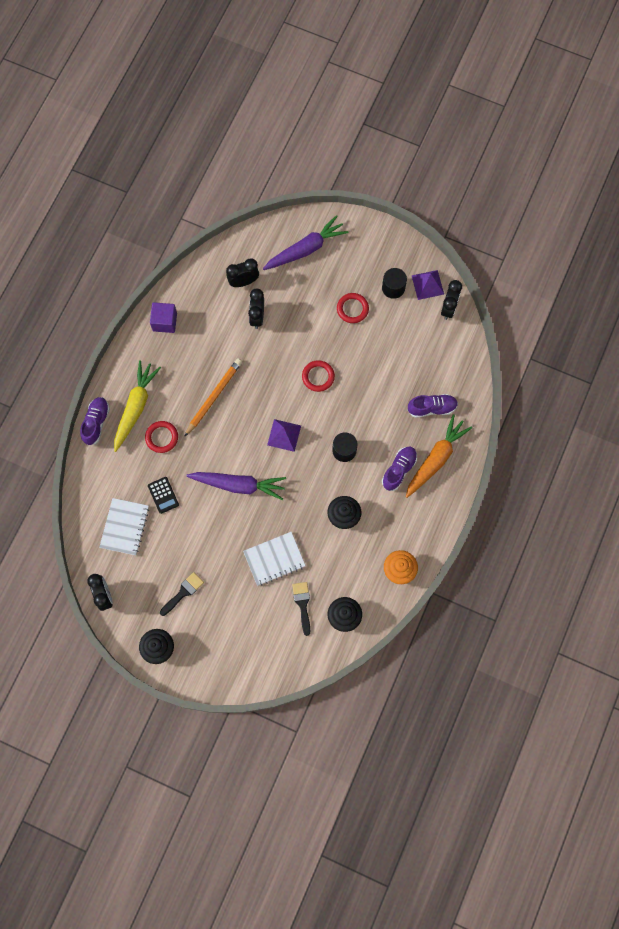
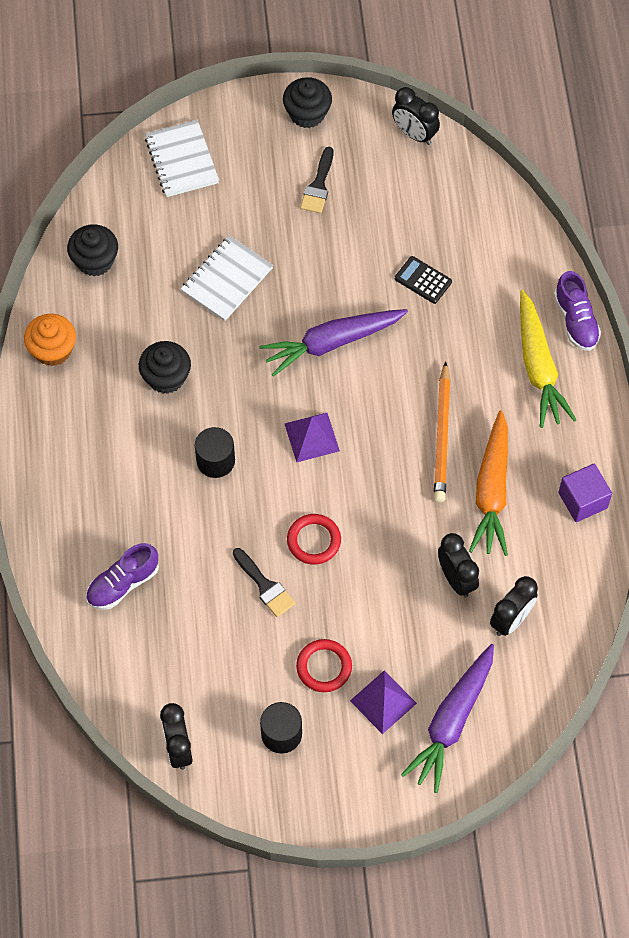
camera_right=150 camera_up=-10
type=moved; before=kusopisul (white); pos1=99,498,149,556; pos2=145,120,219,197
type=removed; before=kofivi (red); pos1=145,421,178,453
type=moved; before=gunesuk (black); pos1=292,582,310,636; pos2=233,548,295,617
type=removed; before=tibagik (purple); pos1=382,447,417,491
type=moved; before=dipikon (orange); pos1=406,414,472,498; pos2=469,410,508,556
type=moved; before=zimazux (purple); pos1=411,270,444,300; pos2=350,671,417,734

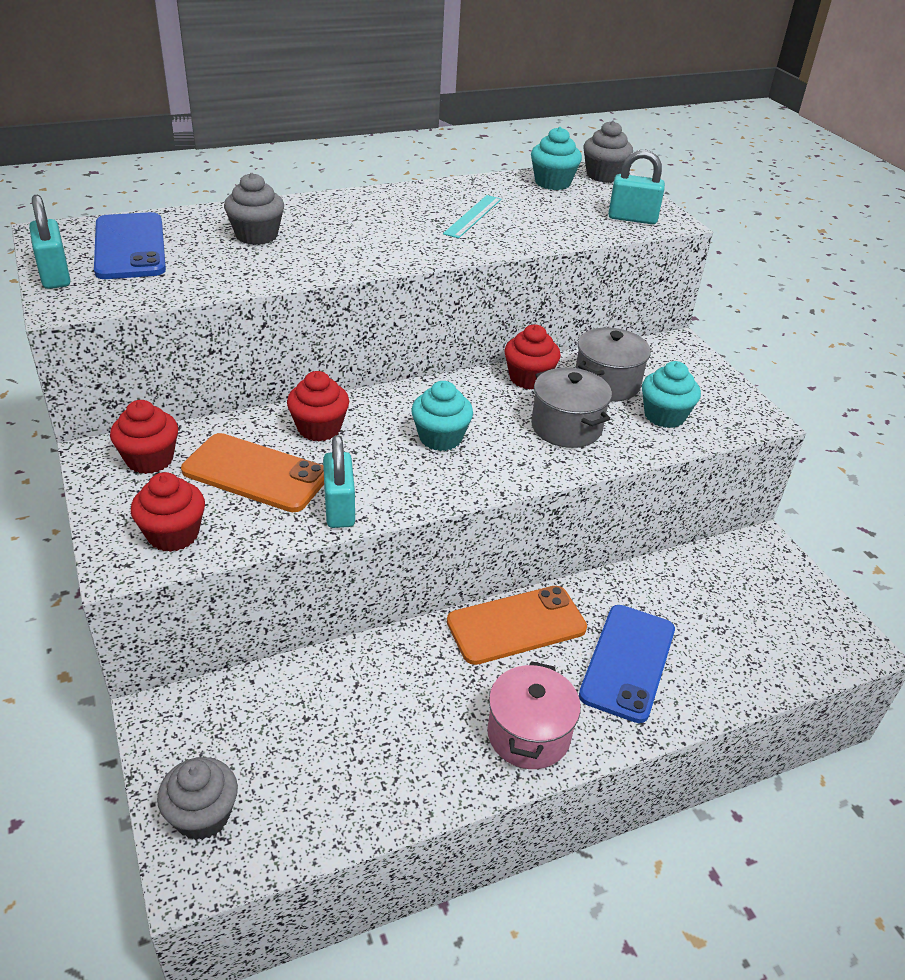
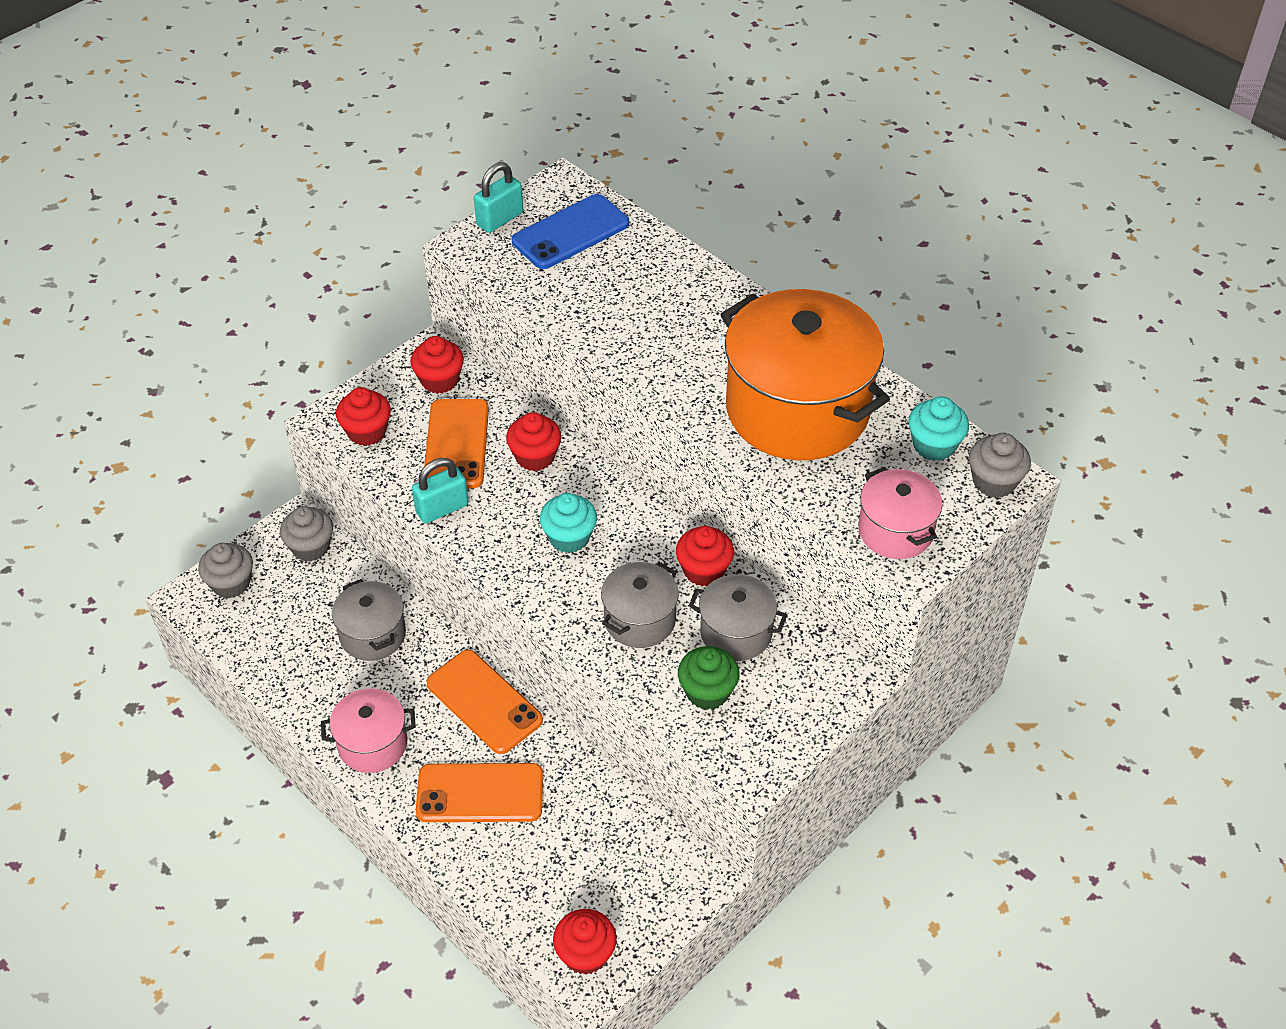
camera_right=70 camera_up=10
type=moved; before=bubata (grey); pos1=224,173,284,245; pos2=280,506,333,562
type=replaced; before=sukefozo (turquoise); after=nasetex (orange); pos1=443,195,502,238; pos2=720,289,890,460
type=recoloured; before=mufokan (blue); after=mufokan (orange); pos1=579,605,675,723; pos2=416,763,543,822
type=replaced; before=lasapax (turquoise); after=nasetex (pink); pos1=608,150,665,224; pos2=858,467,943,559
type=recoloured; before=bubata (turquoise); after=bubata (green); pos1=642,361,701,428; pos2=678,646,740,710
type=added; after=nasetex (grey); pos2=332,579,406,661
type=added; after=bubata (red); pos2=553,909,617,975

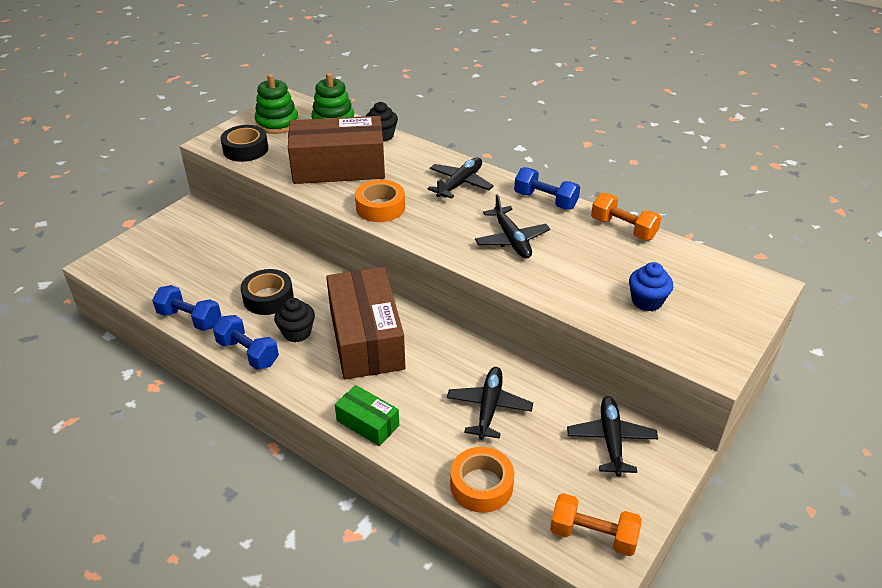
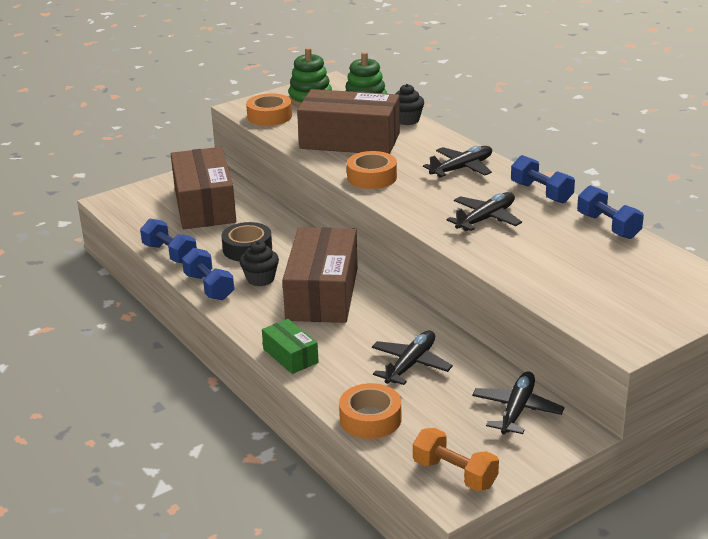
camera_right=20 camera_up=-10
type=recoloured; before=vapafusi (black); after=vapafusi (orange); pos1=220,125,268,162; pos2=246,93,292,126
type=turned; before=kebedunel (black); pos1=475,194,550,259; pos2=446,192,522,231; turn=-135
type=recoloured; before=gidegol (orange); after=gidegol (blue); pos1=591,193,661,240; pos2=577,185,644,239
type=removed; before=bubata (blue); pos1=629,262,673,311
type=added; after=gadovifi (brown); pos2=171,147,236,229

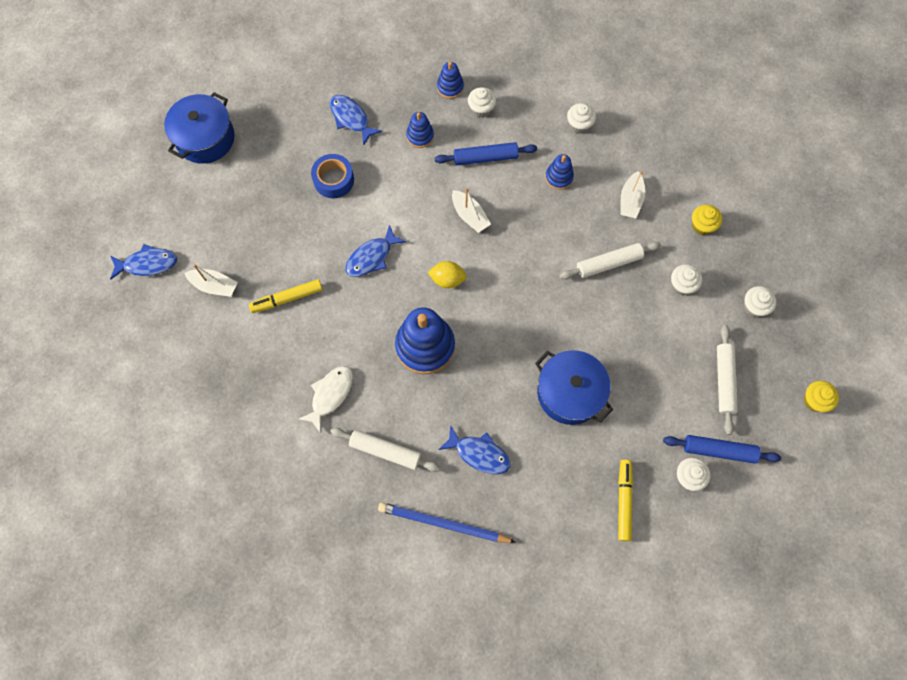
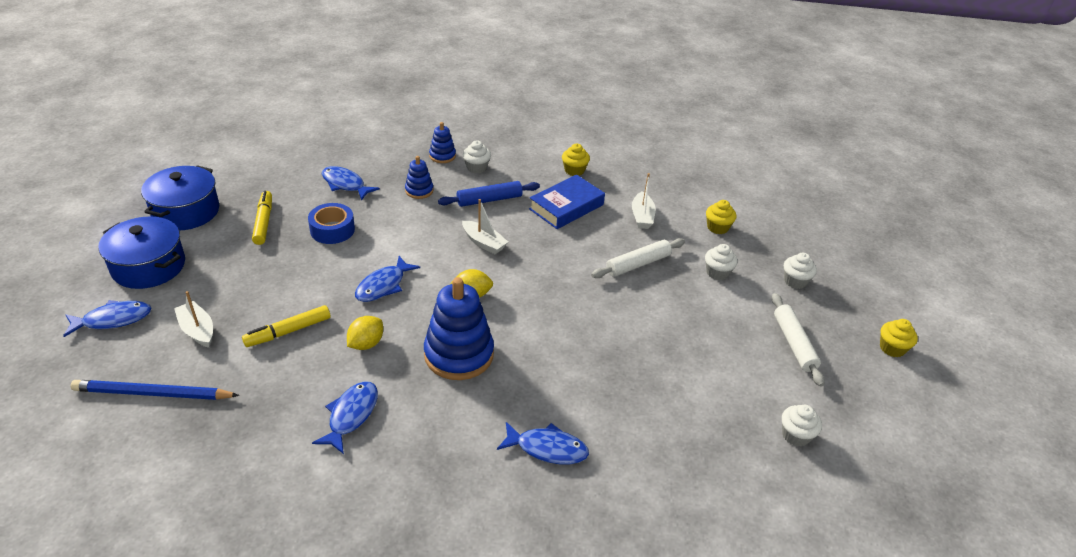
camera_right=-15 camera_up=-30
type=turned; before=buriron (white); pos1=185,264,238,297; pos2=174,291,213,348; turn=-135
type=recoloured; before=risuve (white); after=risuve (blue); pos1=298,366,353,433; pos2=312,381,378,454
type=removed; before=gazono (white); pos1=330,428,440,472
type=moved; before=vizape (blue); pos1=378,502,515,543; pos2=70,380,239,400
type=moved; before=nasetex (blue); pos1=535,350,613,425; pos2=98,217,185,289
type=replaced; before=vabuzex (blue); after=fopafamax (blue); pos1=545,154,574,190; pos2=529,174,605,229
type=recoloured; before=bubata (white); after=bubata (yellow); pos1=567,103,596,134; pos2=562,144,590,176
type=moved; before=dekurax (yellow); pos1=618,459,633,541; pos2=252,191,272,245
type=removed; before=gazono (blue); pos1=663,435,781,464
type=added; after=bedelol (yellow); pos2=347,316,383,350

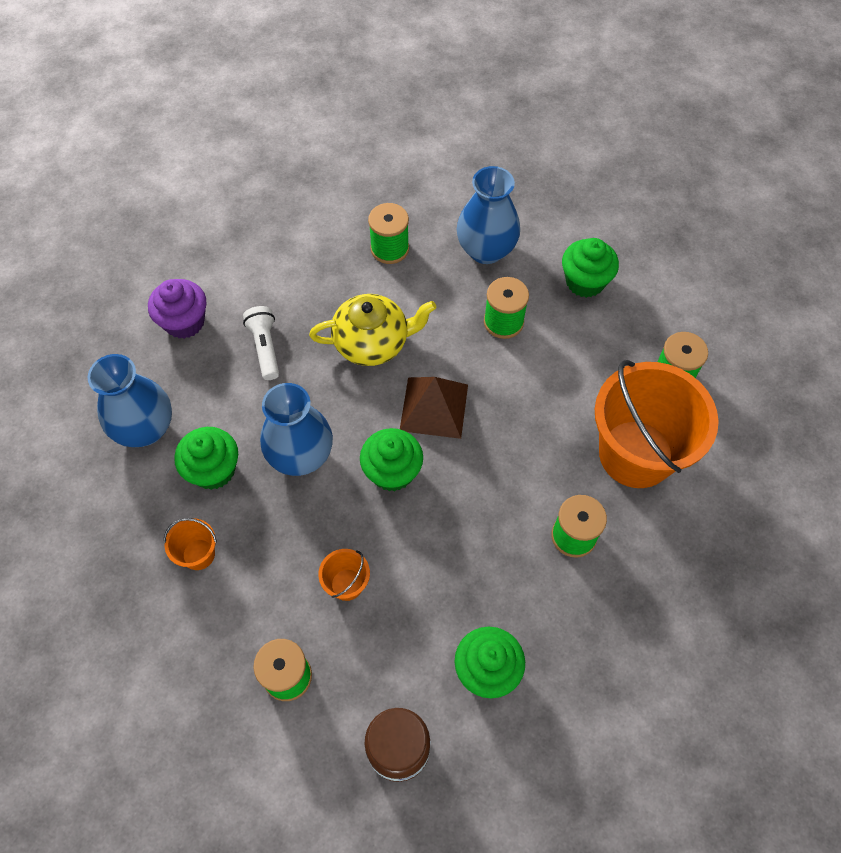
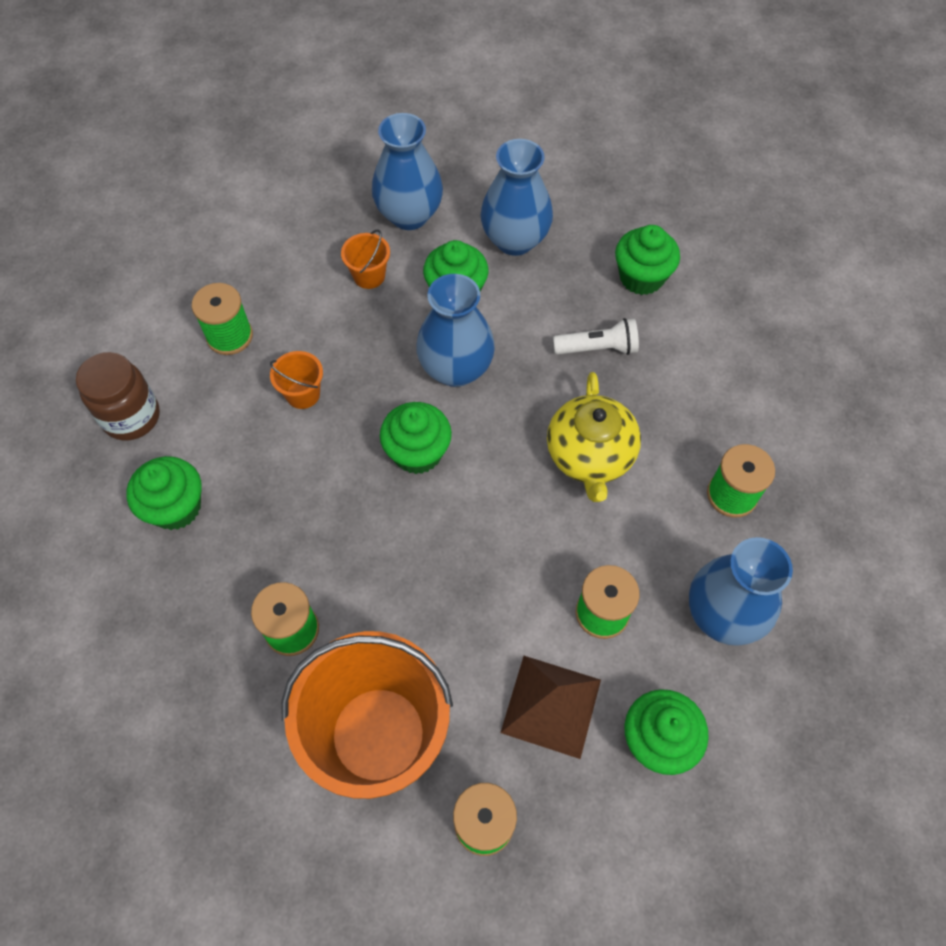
camera_right=100 camera_up=0
type=recoloured; before=bubata (purple); after=bubata (green); pos1=148,279,206,339; pos2=615,225,680,295
type=moved; before=zimazux (brown); pos1=400,377,468,439; pos2=500,656,601,759
type=added; after=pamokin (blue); pos2=372,113,443,230

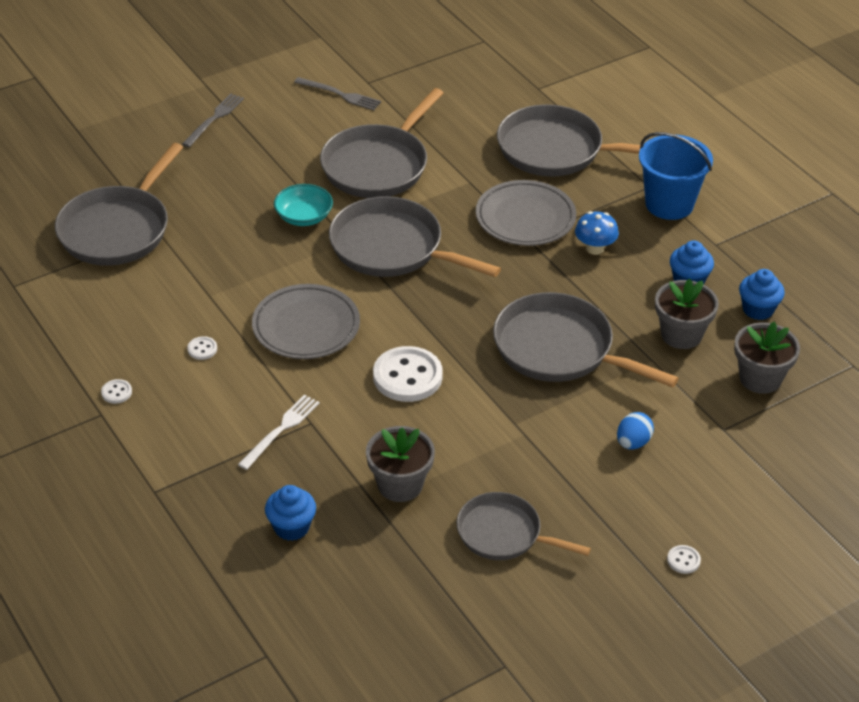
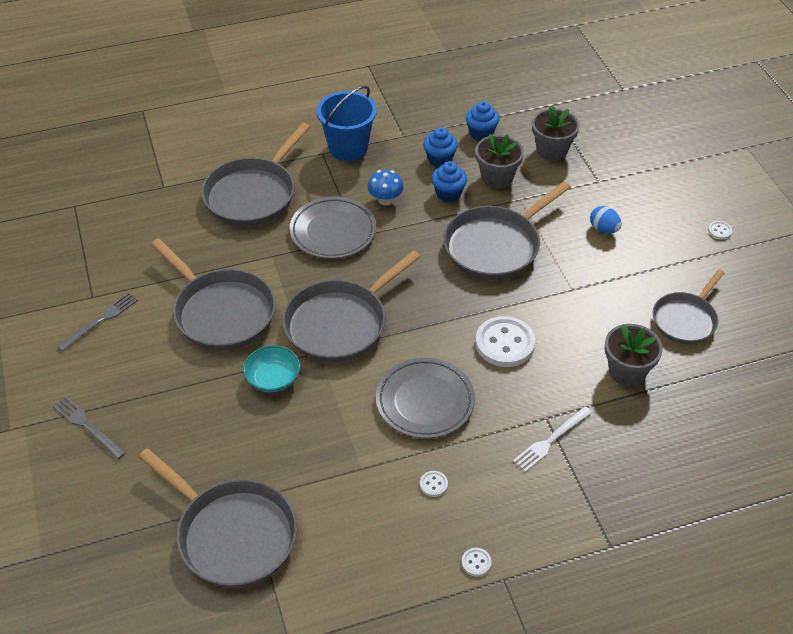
camera_right=-75 camera_up=5
type=turned; before=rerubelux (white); pos1=238,394,320,470; pos2=513,407,592,472; turn=-90
type=moved; before=bubata (blue); pos1=265,485,316,541; pos2=432,161,467,202

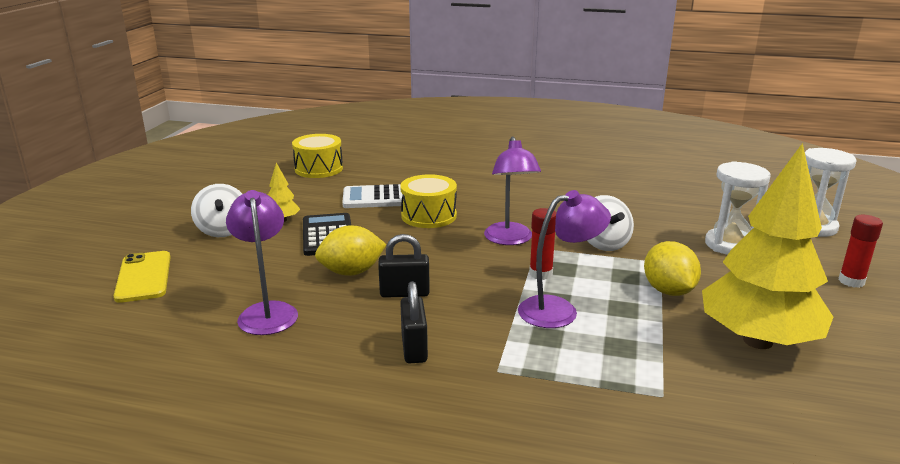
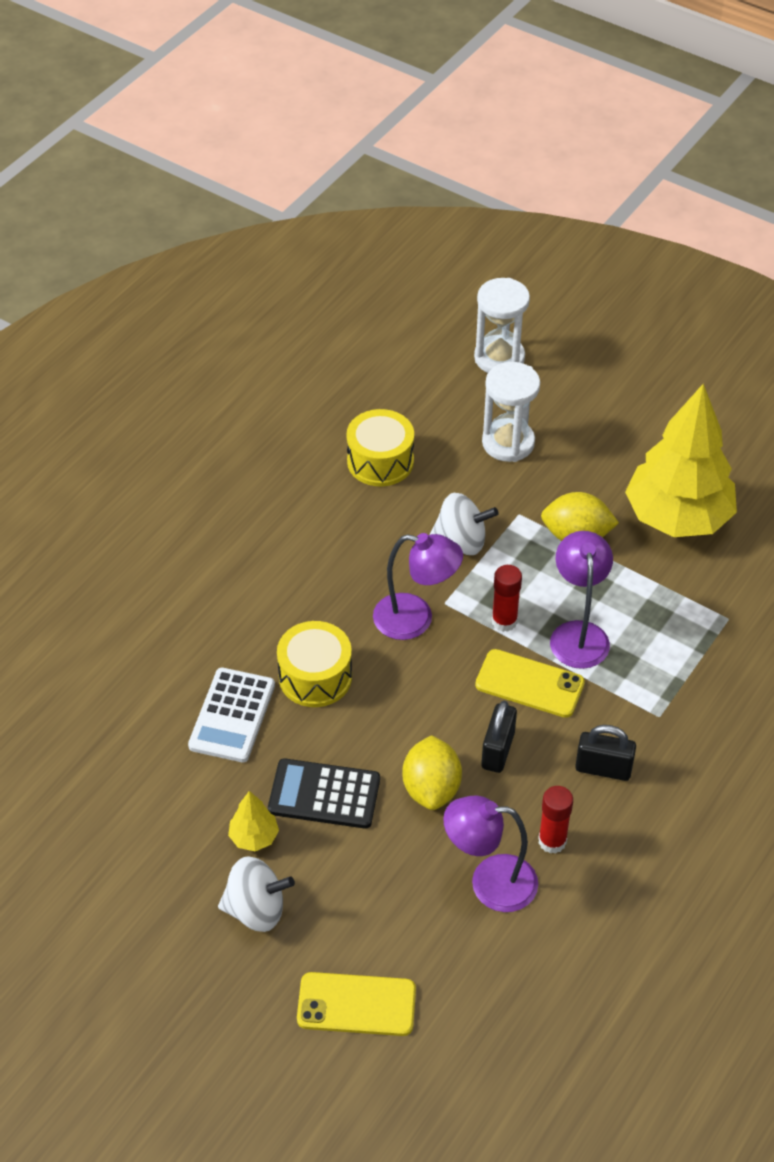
camera_right=-70 camera_up=25
type=moved; before=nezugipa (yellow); pos1=292,134,343,178; pos2=346,409,414,487
type=moved; before=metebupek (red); pos1=839,215,883,288; pos2=538,786,573,854
type=added; after=mufokan (yellow); pos2=475,649,585,718

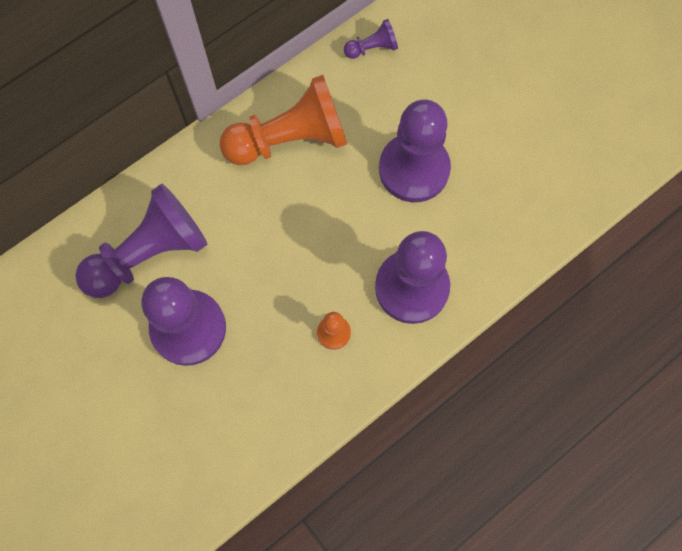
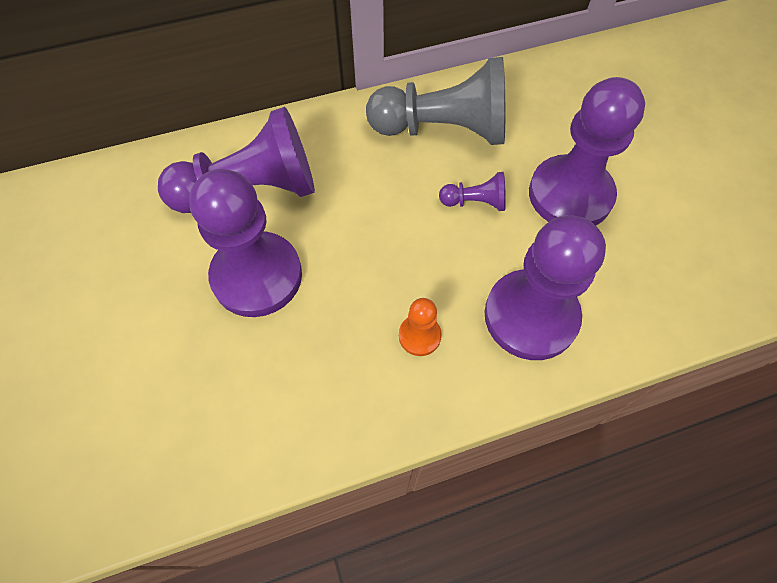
camera_right=20 camera_up=-10
type=recoloured; before=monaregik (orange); after=monaregik (grey); pos1=220,75,347,165; pos2=366,57,505,145
type=moved; before=monaregik (purple); pos1=344,19,398,59; pos2=439,172,506,211

